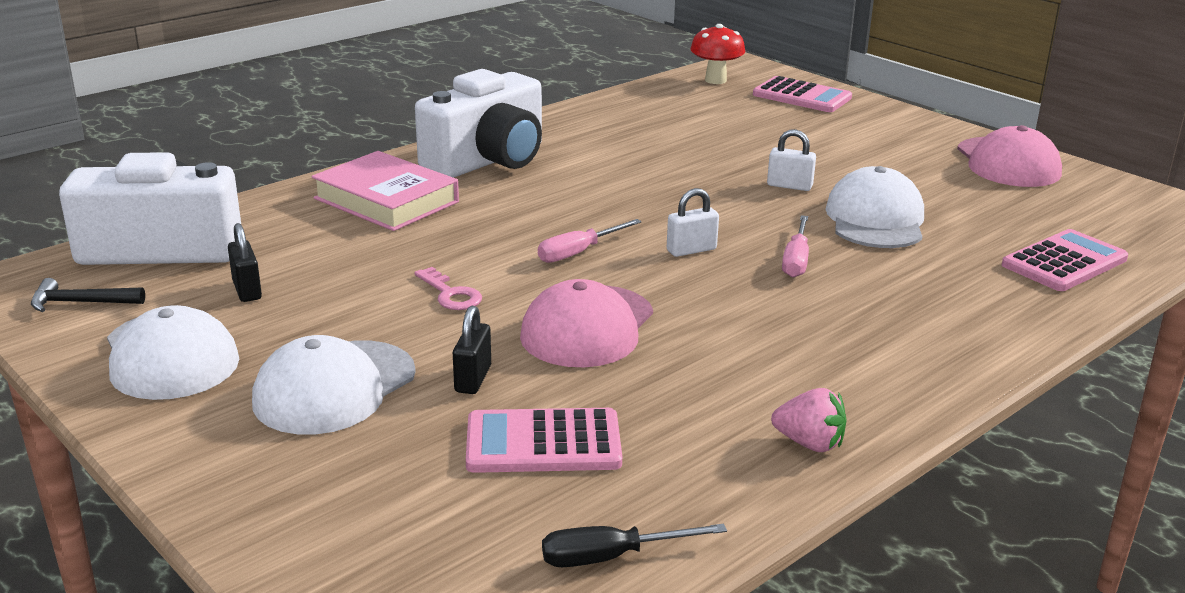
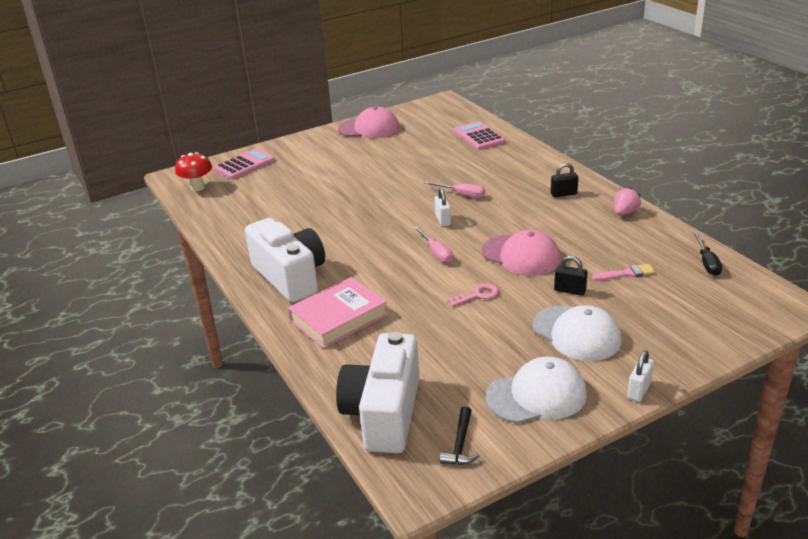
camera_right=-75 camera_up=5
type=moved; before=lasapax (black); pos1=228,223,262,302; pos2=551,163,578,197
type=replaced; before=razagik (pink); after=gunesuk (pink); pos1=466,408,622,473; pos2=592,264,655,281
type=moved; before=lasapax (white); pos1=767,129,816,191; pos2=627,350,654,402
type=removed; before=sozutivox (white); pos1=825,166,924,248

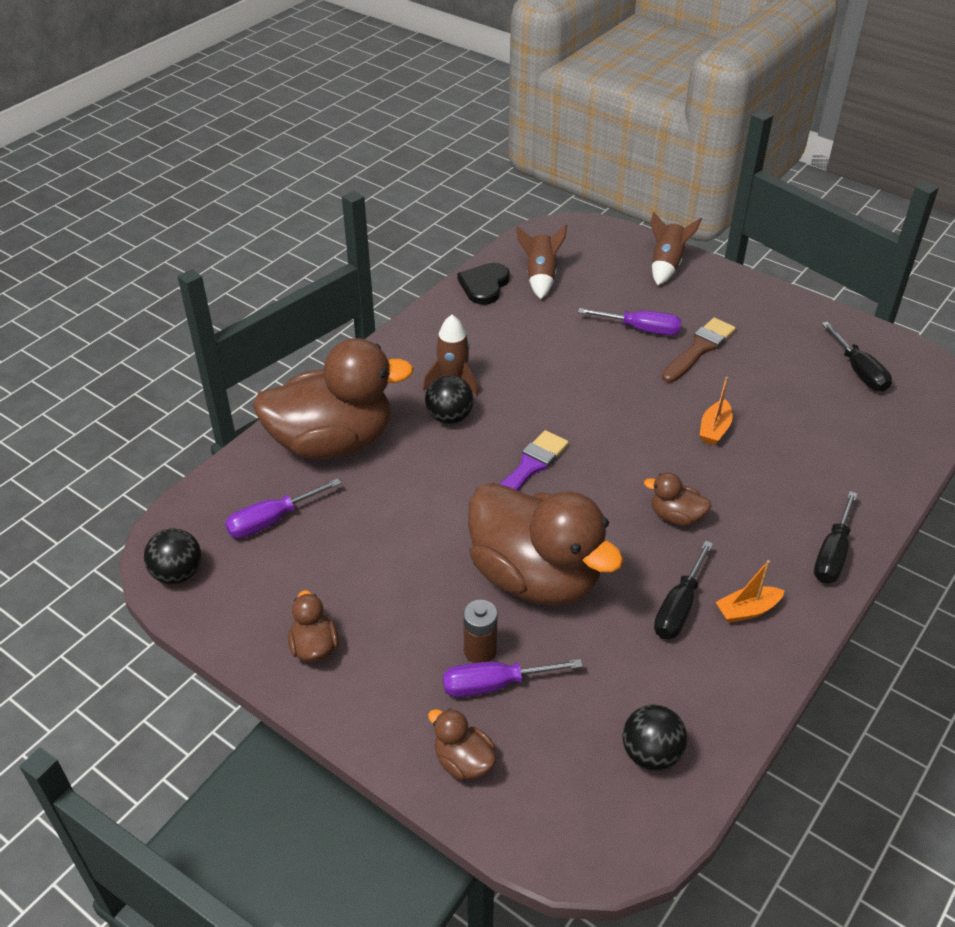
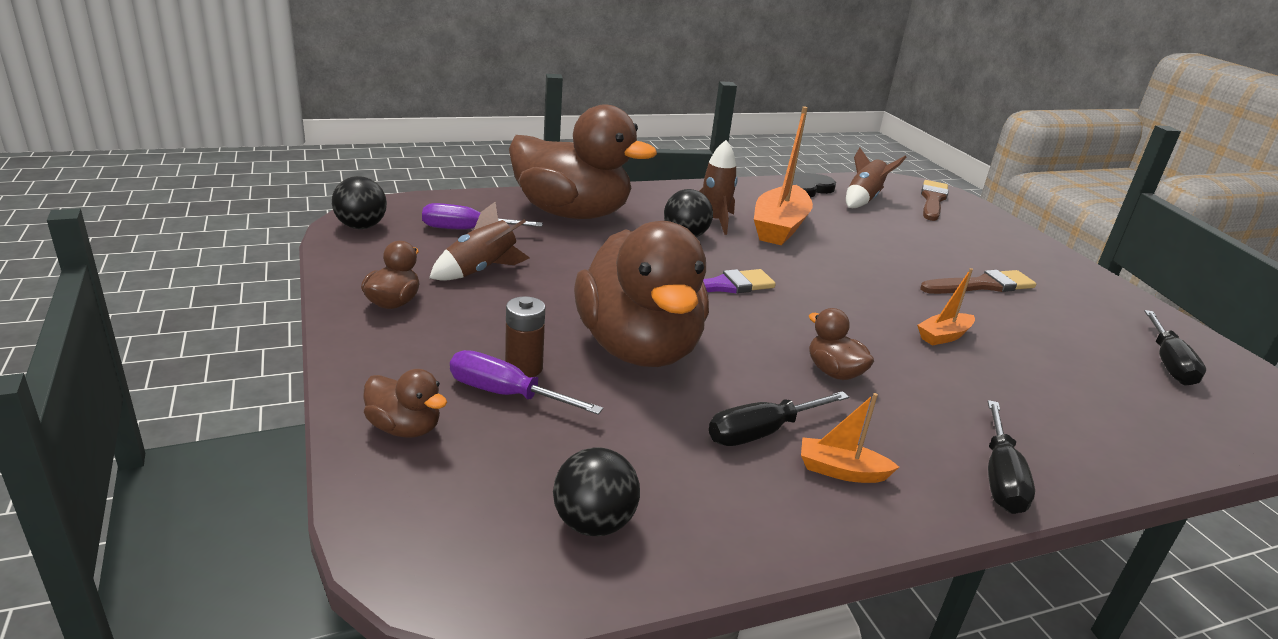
camera_right=30 camera_up=-15
type=turned; before=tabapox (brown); pos1=428,708,496,780; pos2=363,369,447,437; turn=135
type=removed; before=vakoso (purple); pos1=578,308,682,335
type=moved; before=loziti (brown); pos1=651,212,702,285; pos2=429,201,530,281
type=turned; before=vakoso (black); pos1=814,491,857,583; pos2=988,400,1035,514; turn=-45
type=added; after=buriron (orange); pos2=754,107,813,245
type=added; after=gunesuk (brown); pos2=921,180,949,221

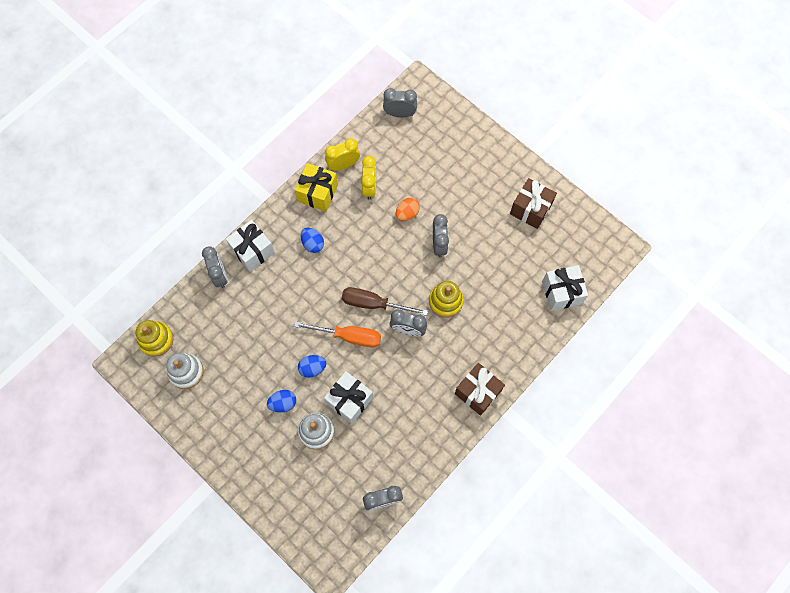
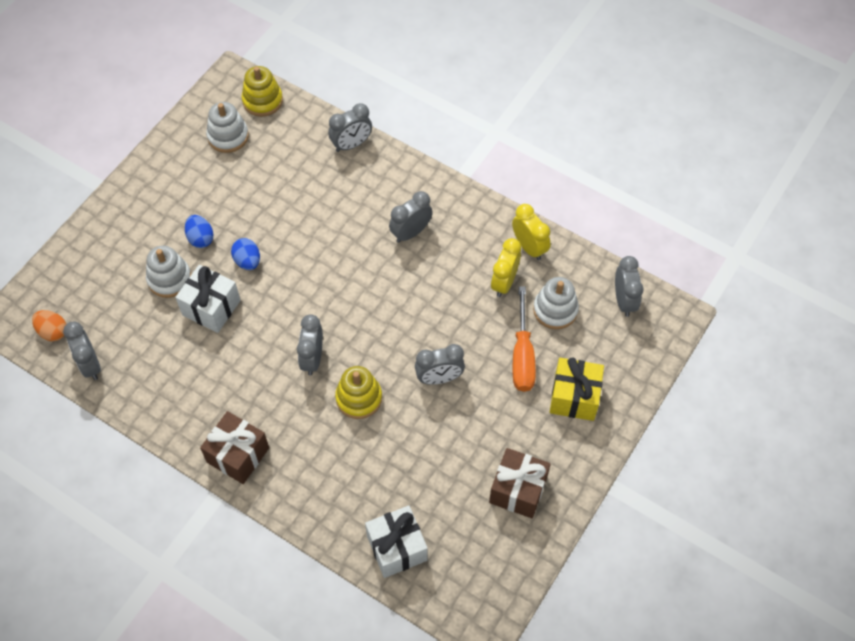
camera_right=80 camera_up=-10
type=removed; before=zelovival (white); pos1=226,220,275,272
type=moved; before=vakoso (orange); pos1=294,321,381,347; pos2=513,286,536,392
type=moved; before=zelovival (yellow); pos1=295,163,338,212; pos2=550,358,604,421
type=replaced; before=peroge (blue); after=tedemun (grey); pos1=301,228,324,253; pos2=389,191,433,243
type=removed; before=vakoso (brown); pos1=342,287,428,316
type=turned; before=tedemun (yellow); pos1=361,156,376,200; pos2=491,238,521,297; turn=120
type=moved; before=peroge (orange); pos1=396,198,420,221; pos2=32,310,66,341
type=added; after=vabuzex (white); pos2=533,277,579,329

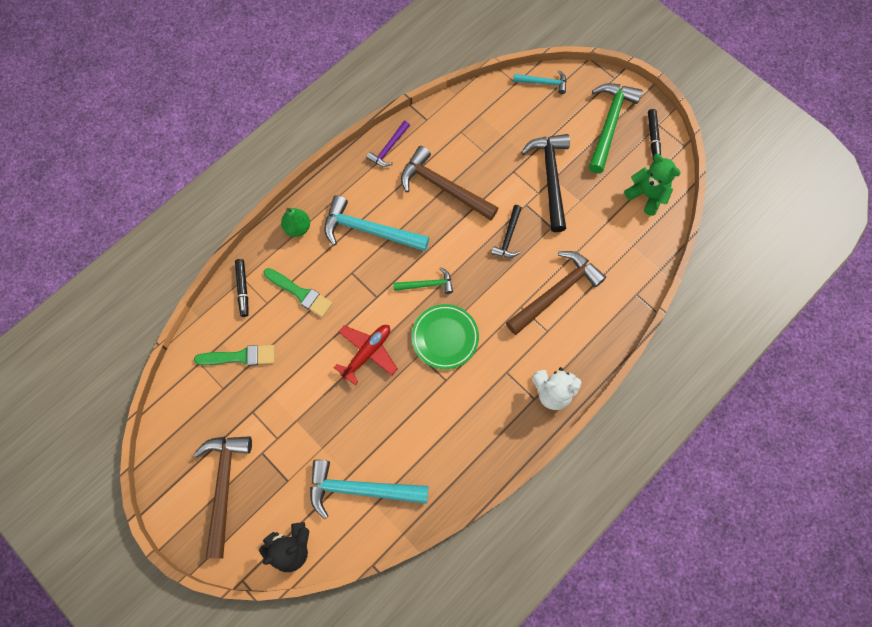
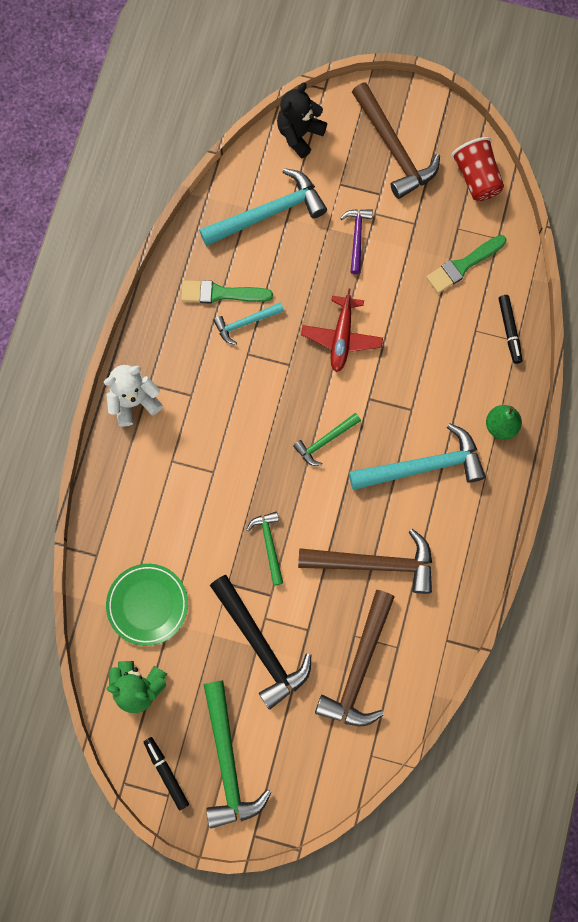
camera_right=150 camera_up=5
type=turned; before=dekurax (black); pos1=235,259,248,317; pos2=499,295,522,364; turn=-150
type=moved; before=gunesuk (green); pos1=264,268,333,317; pos2=181,280,273,304
type=moved; before=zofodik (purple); pos1=366,121,410,167; pos2=340,209,373,274
type=moved; before=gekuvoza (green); pos1=412,304,479,369; pos2=106,564,188,646
type=recoloured; before=zofodik (black); after=zofodik (green); pos1=491,205,522,258; pos2=246,511,283,586
type=moved; before=zofodik (brown); pos1=506,251,606,335; pos2=315,590,395,726
type=moved; before=zofodik (turquoise); pos1=513,70,566,94; pos2=213,302,284,345
type=added; after=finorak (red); pos2=451,137,504,201

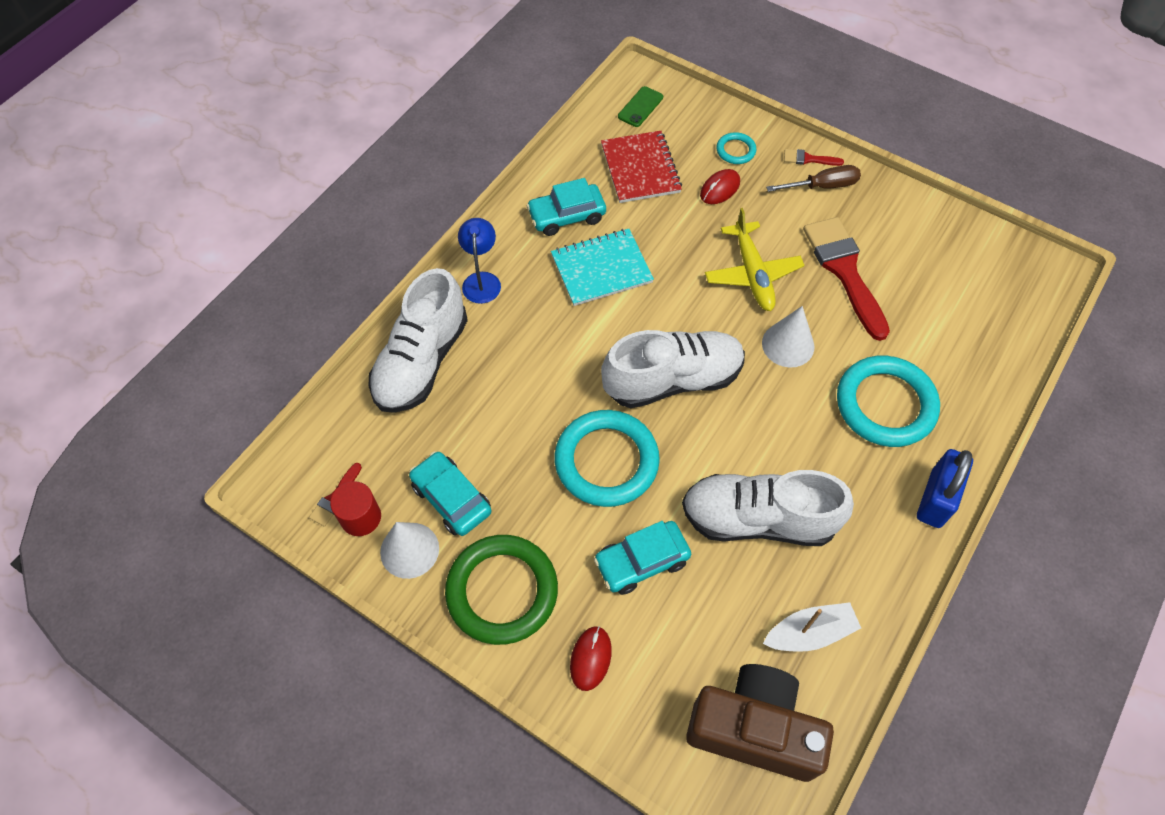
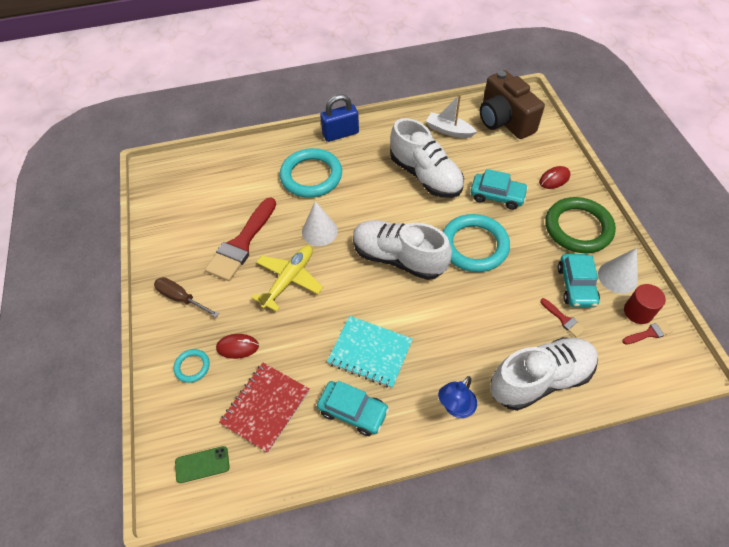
camera_right=-135 camera_up=-5
type=moved; before=gunesuk (red); pos1=784,149,844,166; pos2=540,298,585,338

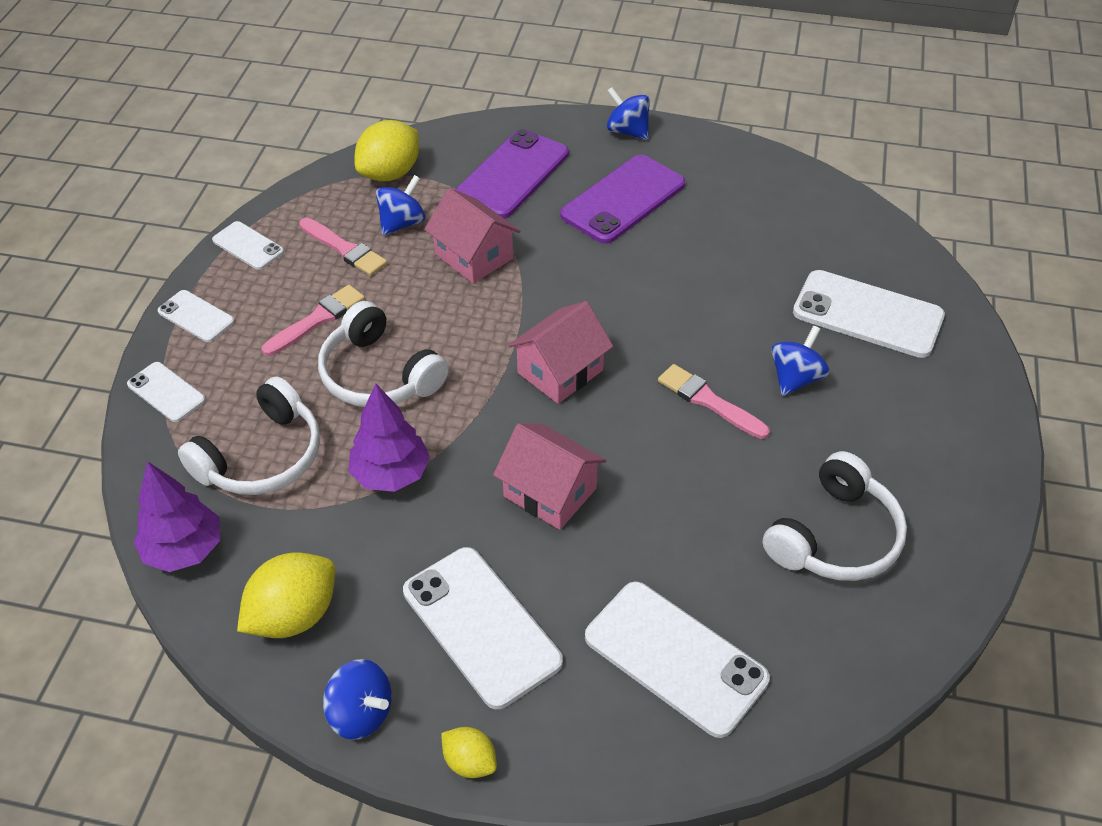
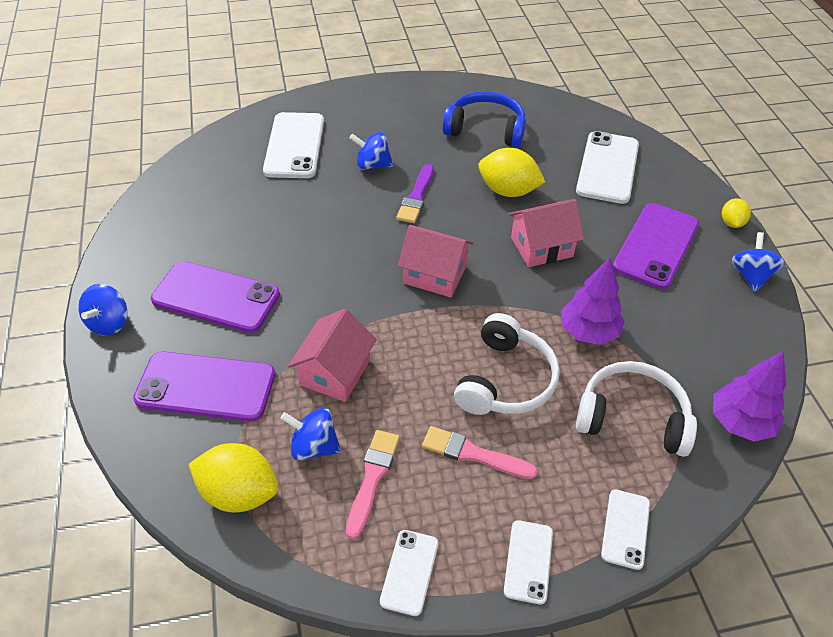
camera_right=-115 camera_up=0
type=moved; before=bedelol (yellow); pos1=237,552,335,638; pos2=478,148,545,197
type=recoloured; before=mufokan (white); after=mufokan (purple); pos1=403,547,563,709; pos2=613,203,699,289
type=turned; before=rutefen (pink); pos1=493,423,606,530; pos2=509,199,584,267; turn=60
type=recoloured; before=gunesuk (pink); after=gunesuk (purple); pos1=658,364,770,439; pos2=396,164,434,223
type=recoloured; before=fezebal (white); after=fezebal (blue); pos1=763,451,907,581; pos2=442,91,526,147

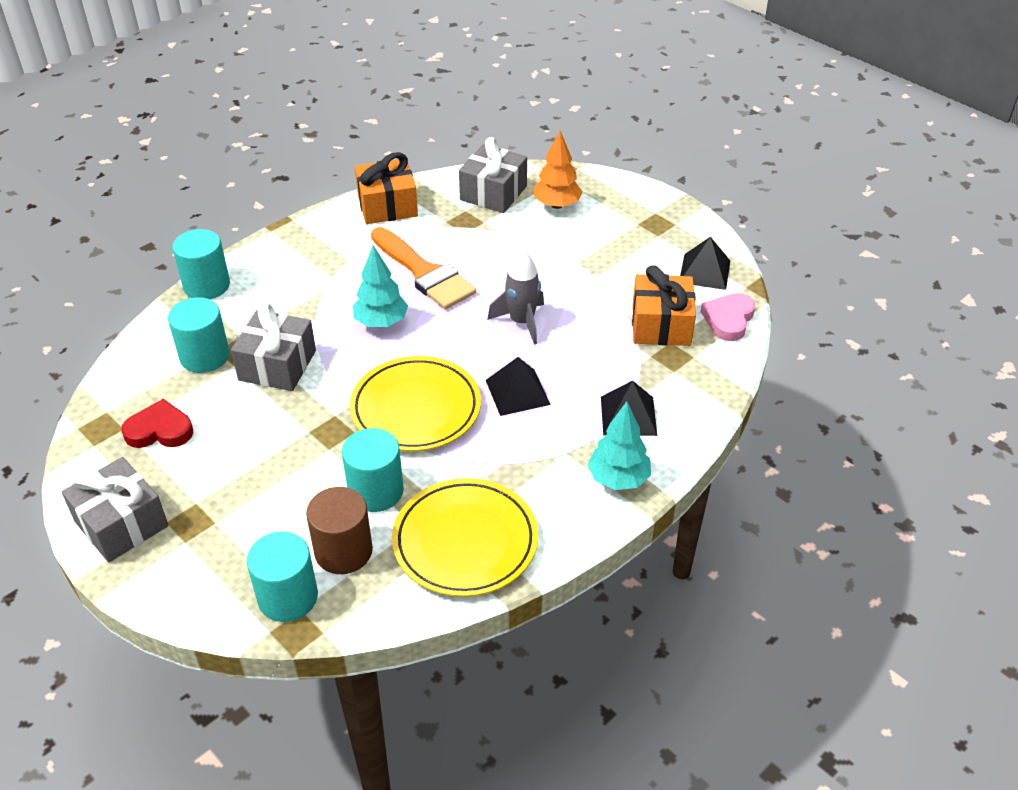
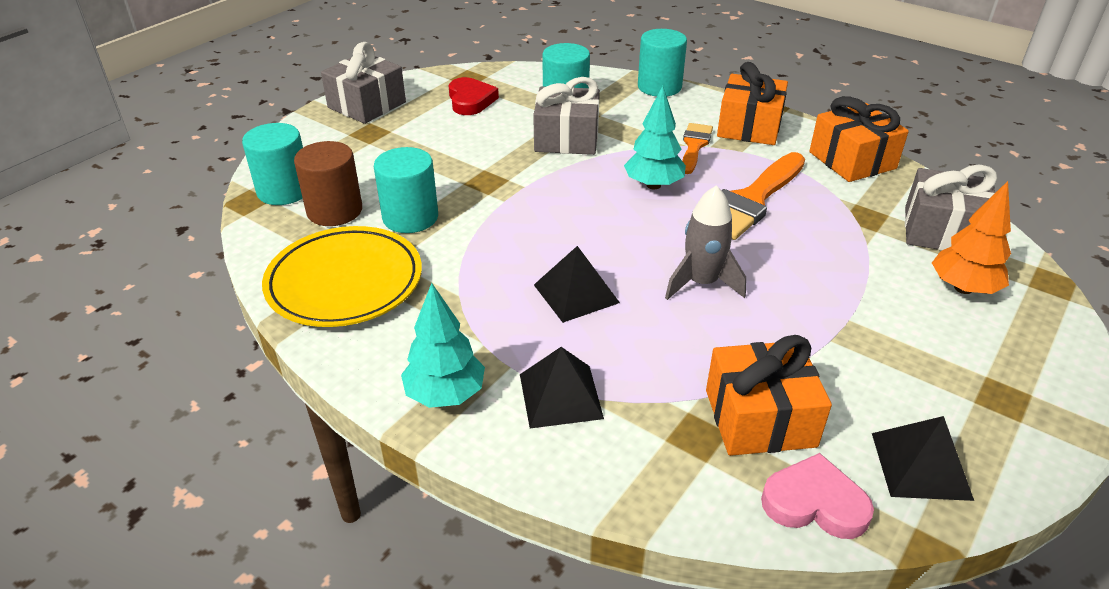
camera_right=80 camera_up=-5
type=removed; before=gekuvoza (yellow); pos1=350,356,481,452
type=added; after=gunesuk (orange); pos2=682,123,713,174
type=added; after=zelovival (orange); pos2=717,62,788,145

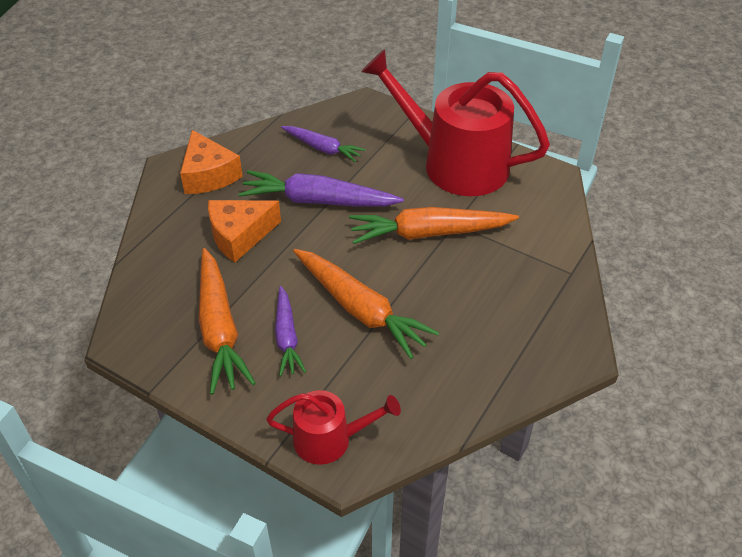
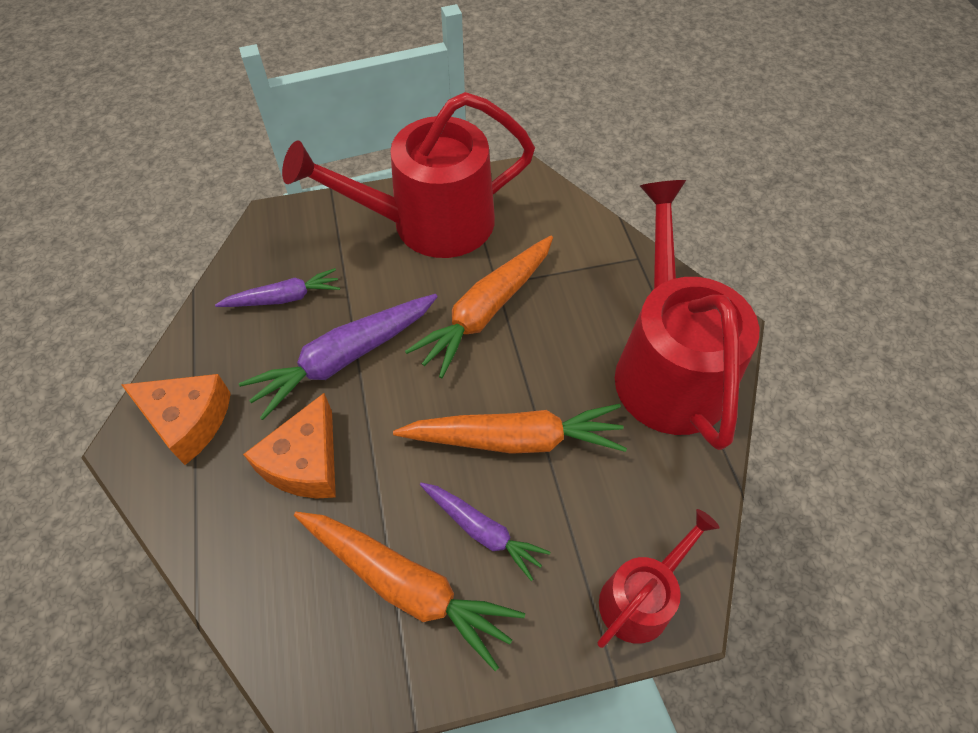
camera_right=-45 camera_up=10
type=added; after=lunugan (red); pos2=615,180,759,450

